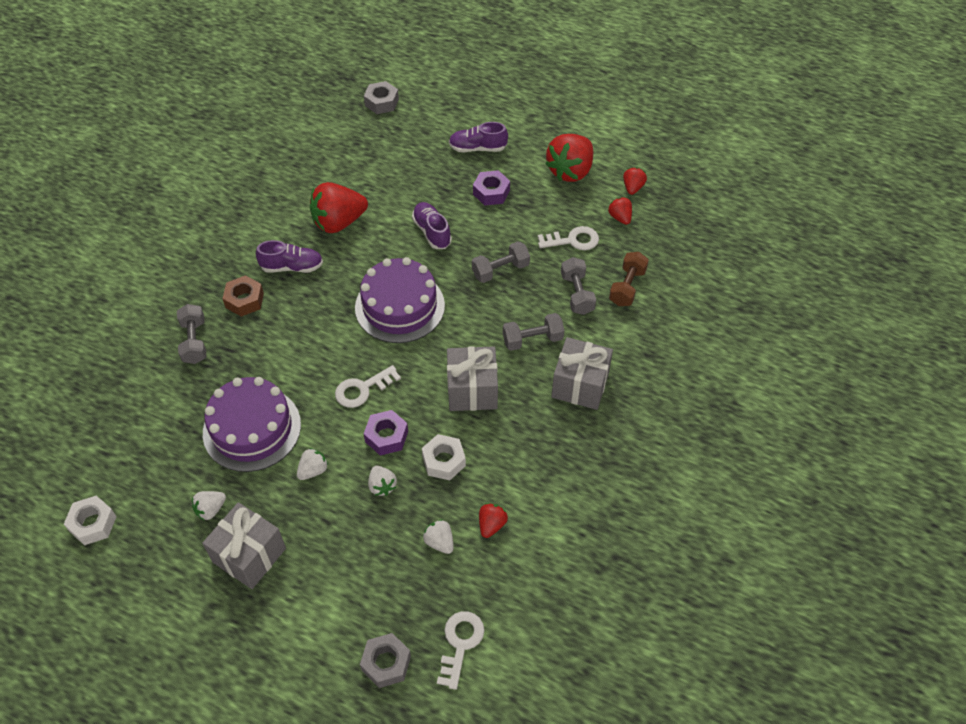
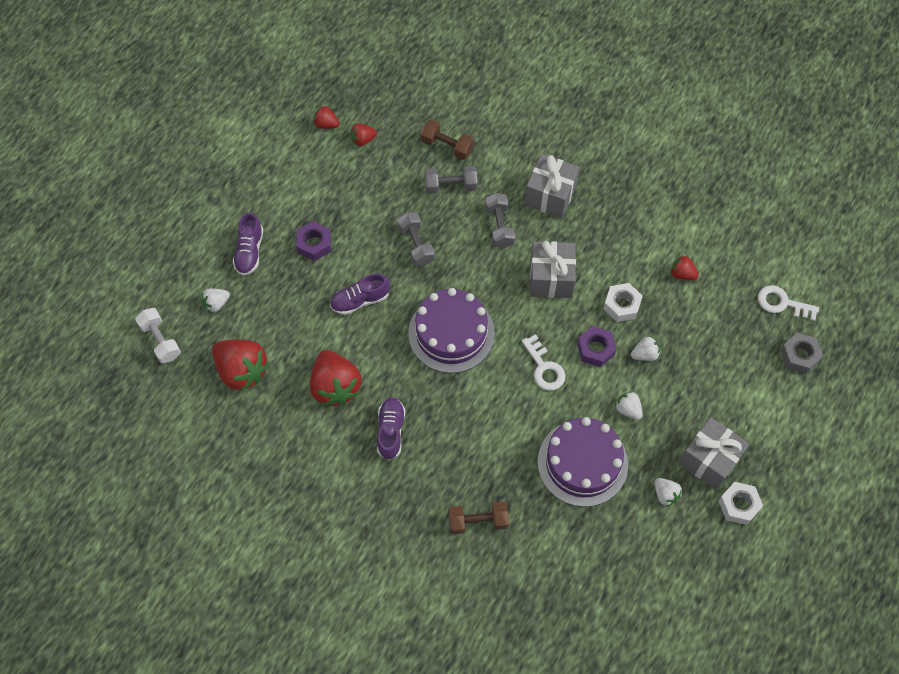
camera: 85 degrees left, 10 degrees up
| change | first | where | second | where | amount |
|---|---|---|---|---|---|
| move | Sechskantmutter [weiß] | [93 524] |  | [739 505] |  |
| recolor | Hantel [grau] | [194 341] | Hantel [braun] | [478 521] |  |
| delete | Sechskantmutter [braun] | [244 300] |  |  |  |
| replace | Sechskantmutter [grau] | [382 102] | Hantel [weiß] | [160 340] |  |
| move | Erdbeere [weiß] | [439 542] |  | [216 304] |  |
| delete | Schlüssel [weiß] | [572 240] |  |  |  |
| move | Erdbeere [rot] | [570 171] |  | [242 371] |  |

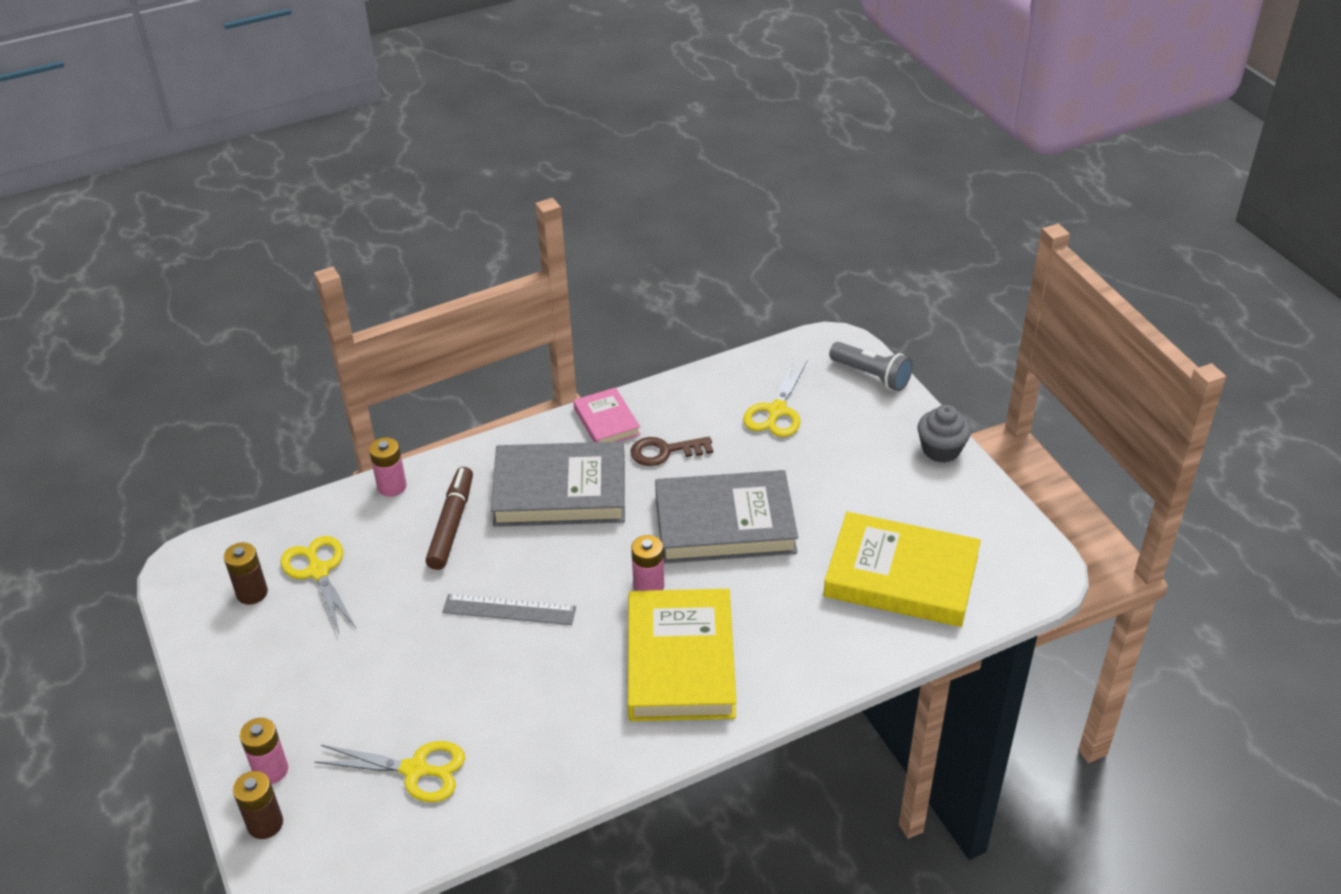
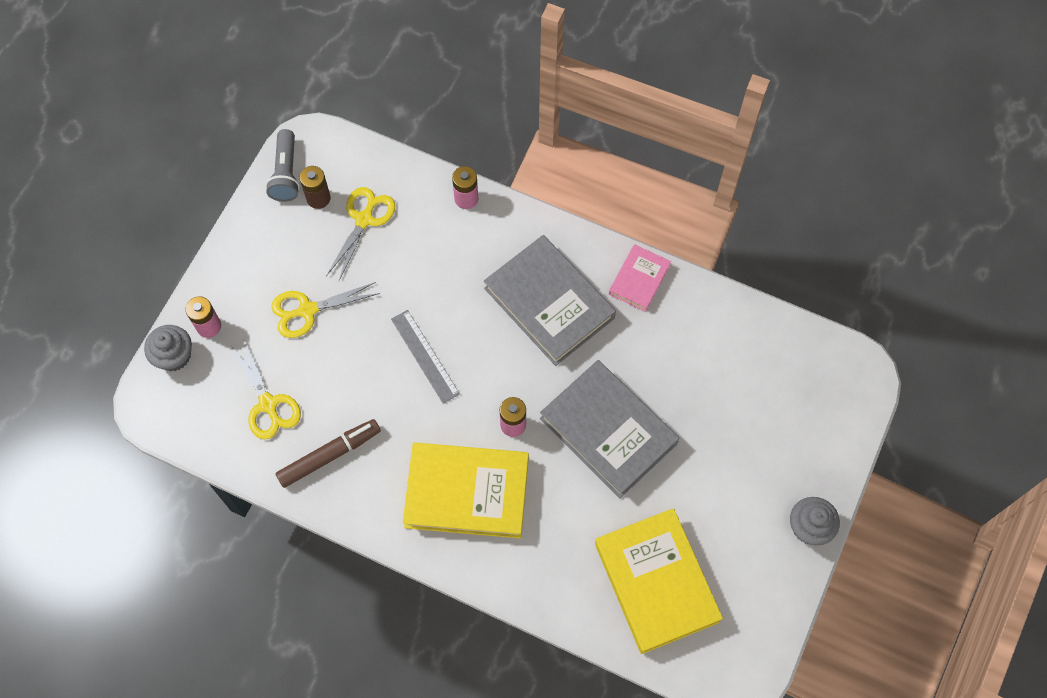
camera: 50 degrees right, 25 degrees up
| change | first | where | second | where | amount |
|---|---|---|---|---|---|
| replace | Batterie [braun] | [265 824] | Muffin [grau] | [174 356] |  |
| move | Filzstift [braun] | [451 524] |  | [329 455] |  |
| rotate | Buch [gelb] | [680 661] |  | [467 492] | 45 degrees clockwise |
| delete | Schlüssel [braun] | [665 451] |  |  |  |
| move | Schere [gelb] | [776 411] |  | [307 310] |  |
| move | Taschenlampe [grau] | [871 375] |  | [286 173] |  |

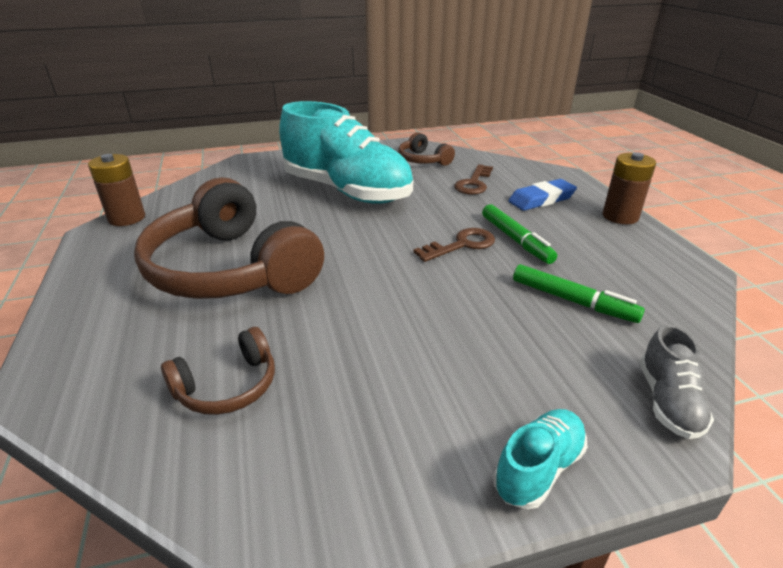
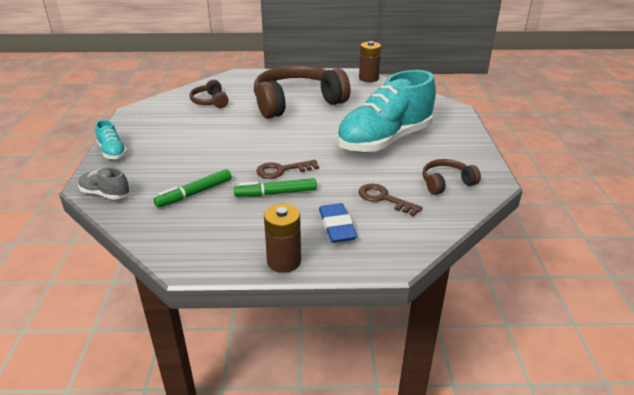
camera: 105 degrees right, 0 degrees up
| change | first | where | second | where | amount |
|---|---|---|---|---|---|
| rotate | Schlüssel [braun] | [461 245] |  | [282 170] | 90 degrees clockwise |

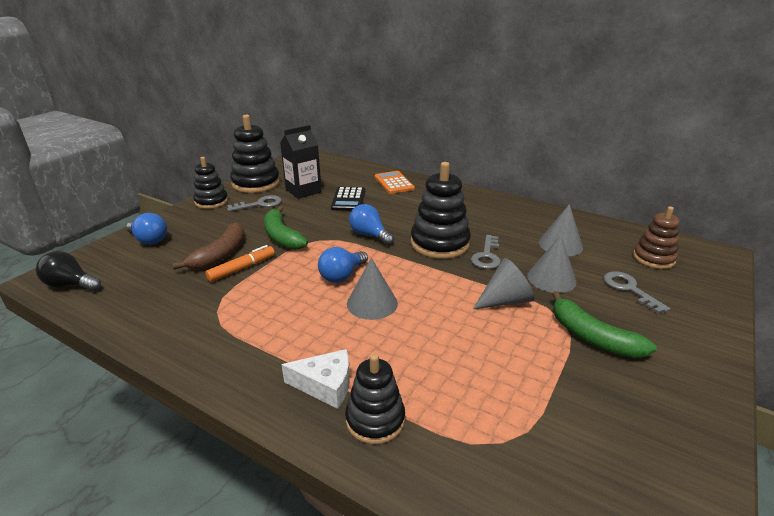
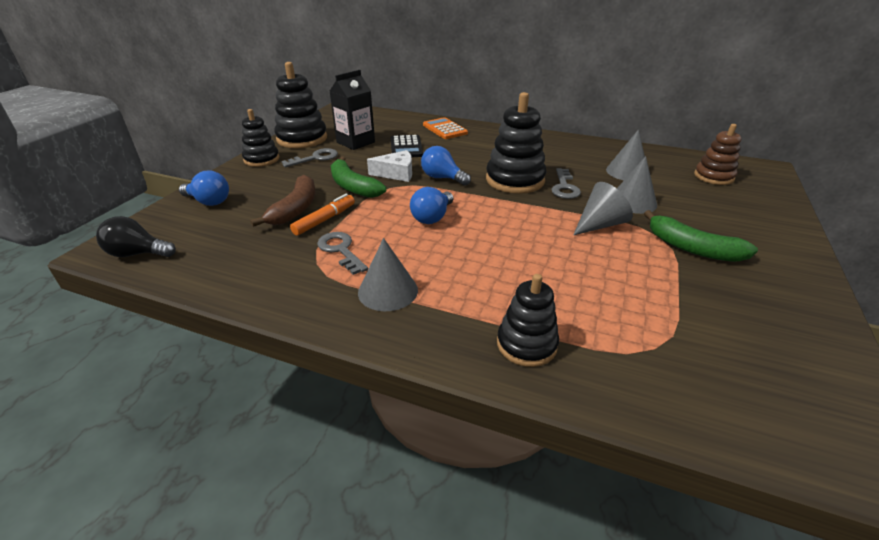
camera: 10 degrees left, 5 degrees up
| change | first | where | second | where | amount |
|---|---|---|---|---|---|
| move | Käse [weiß] | [325 385] |  | [396 173] |  |
| move | Kegel [grau] | [372 303] |  | [388 291] |  |
| move | Schlüssel [grau] | [629 289] |  | [341 250] |  |

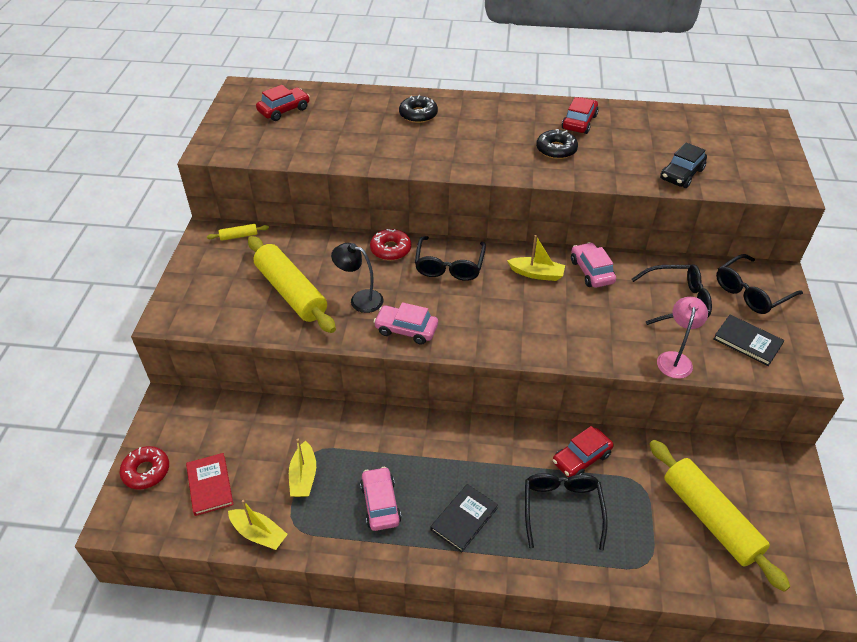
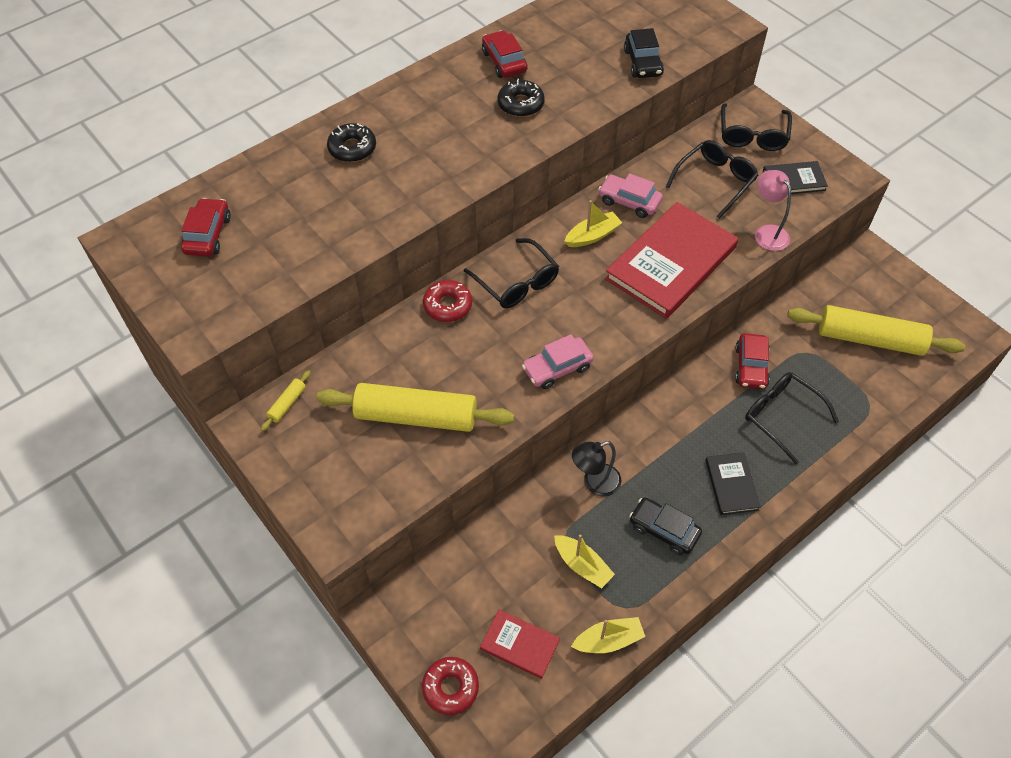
camera: 45 degrees left, 10 degrees up
| change | first | where | second | where | amount |
|---|---|---|---|---|---|
| move | Lampe [schwarz] | [360 299] |  | [595 483] |  |
| recolor | Auto [rosa] | [380 504] | Auto [schwarz] | [664 530] |  |
| insert |  |  | Buch [rot] | [671 263] |  |

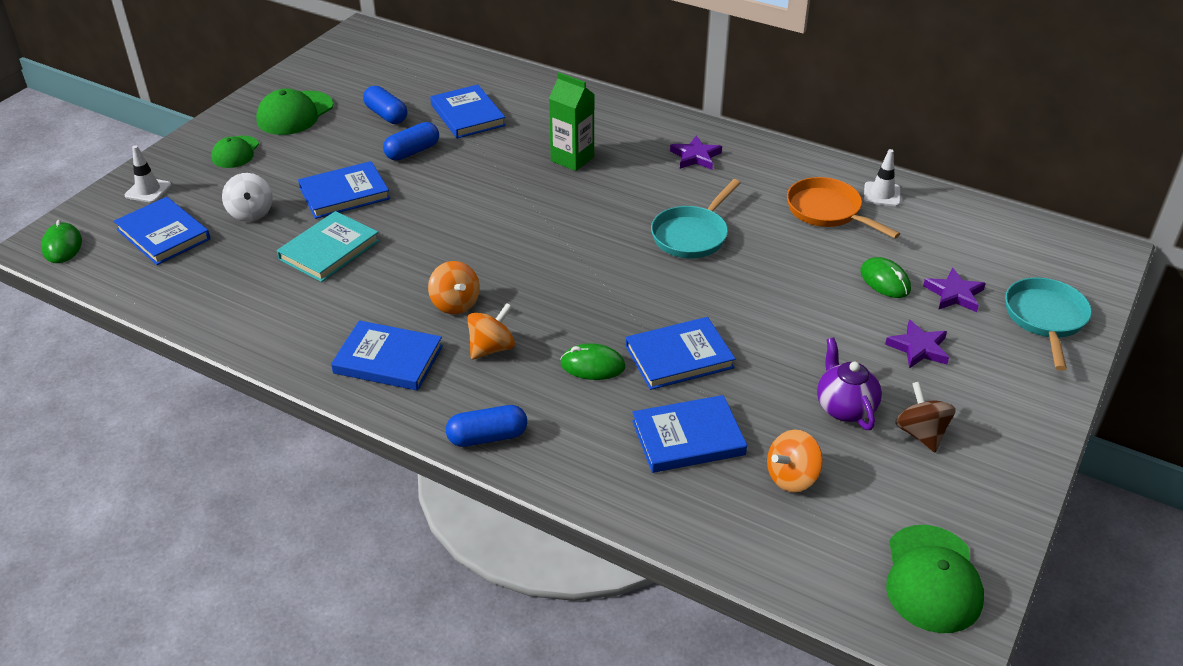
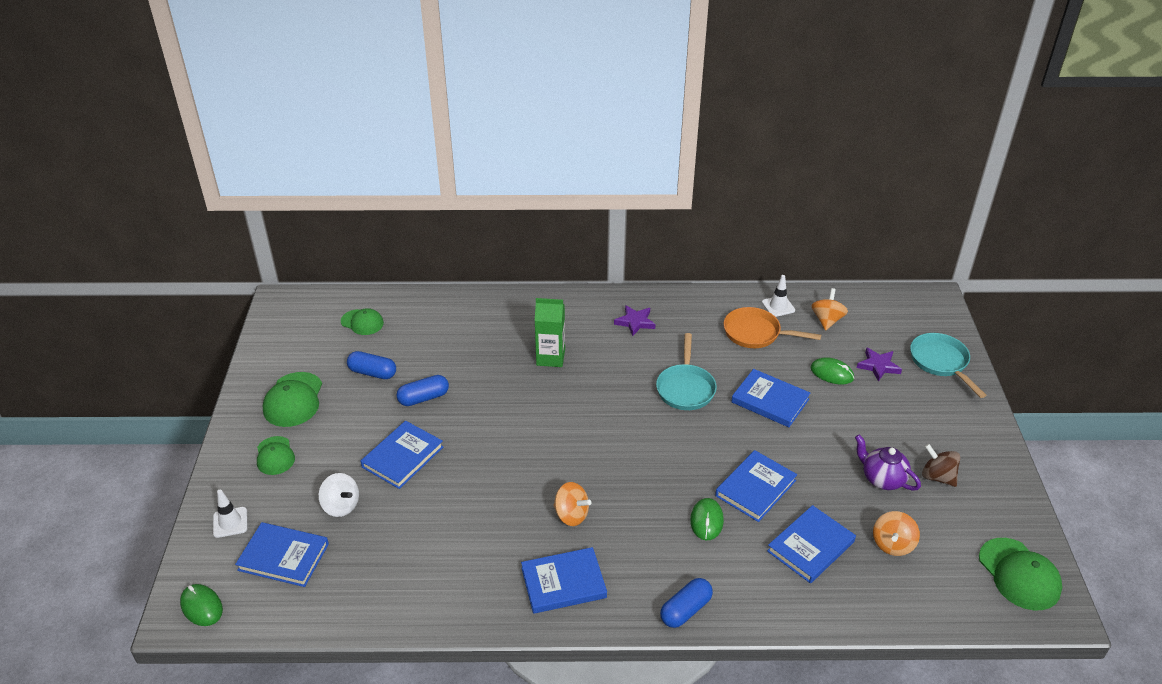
camera: 30 degrees left, 0 degrees up
| change | first | where | second | where | amount |
|---|---|---|---|---|---|
| delete | Buch [türkis] | [329 250] |  |  |  |
| rotate | Kapsel [blau] | [412 152] |  | [423 398] | 45 degrees clockwise |
| move | Buch [blau] | [467 115] |  | [770 401] |  |
| move | Kreisel [orange] | [491 348] |  | [827 320] |  |
| rotate | Computermaus [grün] | [592 365] |  | [706 521] | 60 degrees counterclockwise |
| delete | Stern [lila] | [918 348] |  |  |  |
| insert |  |  | Kappe [grün] | [362 322] |  |

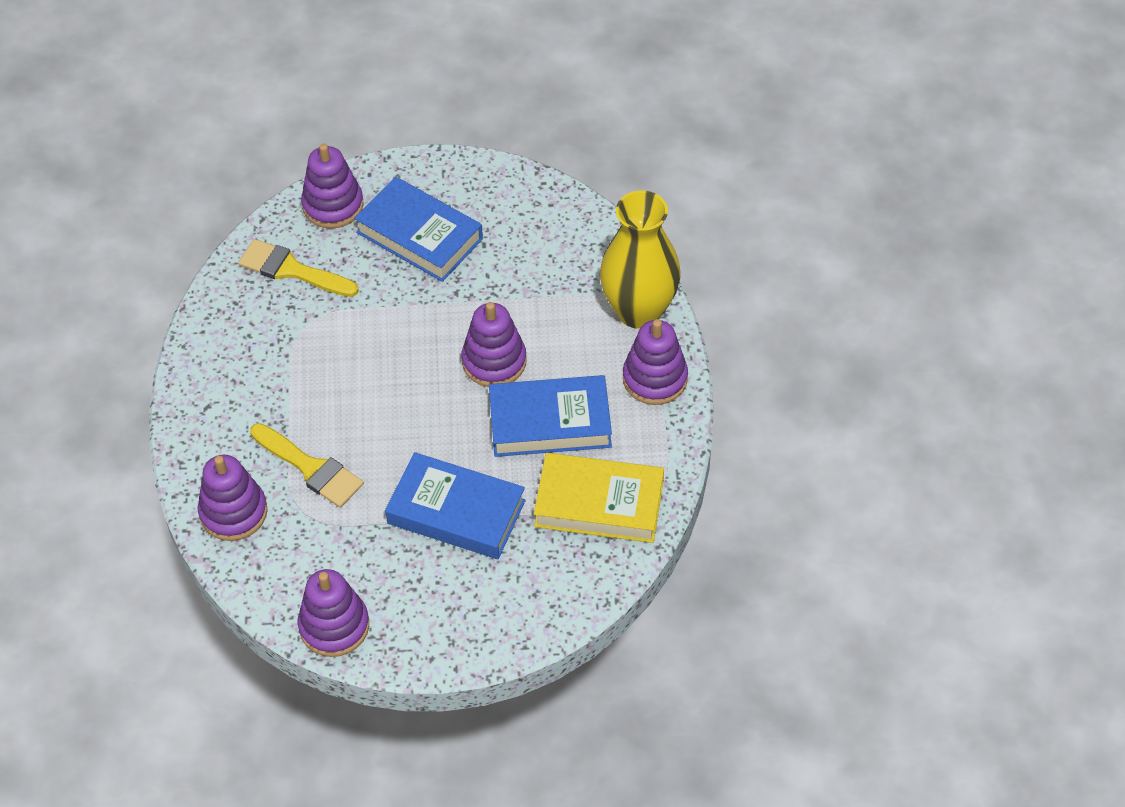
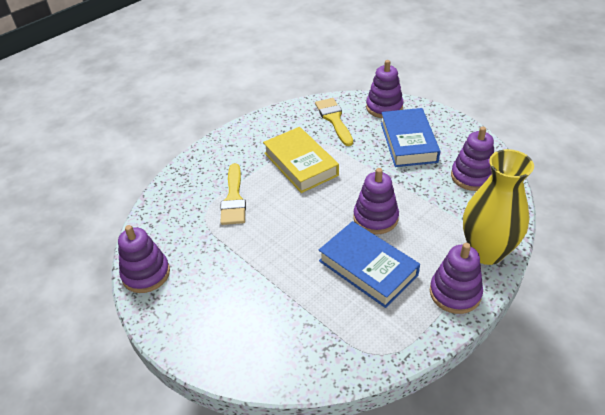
camera: 50 degrees right, 10 degrees down
| change | first | where | second | where | amount |
|---|---|---|---|---|---|
| move | Stapelspielzeug [lila] | [233 512] |  | [472 176] |  |
| delete | Buch [blau] | [456 512] |  |  |  |
| move | Buch [gelb] | [599 504] |  | [300 164] |  |

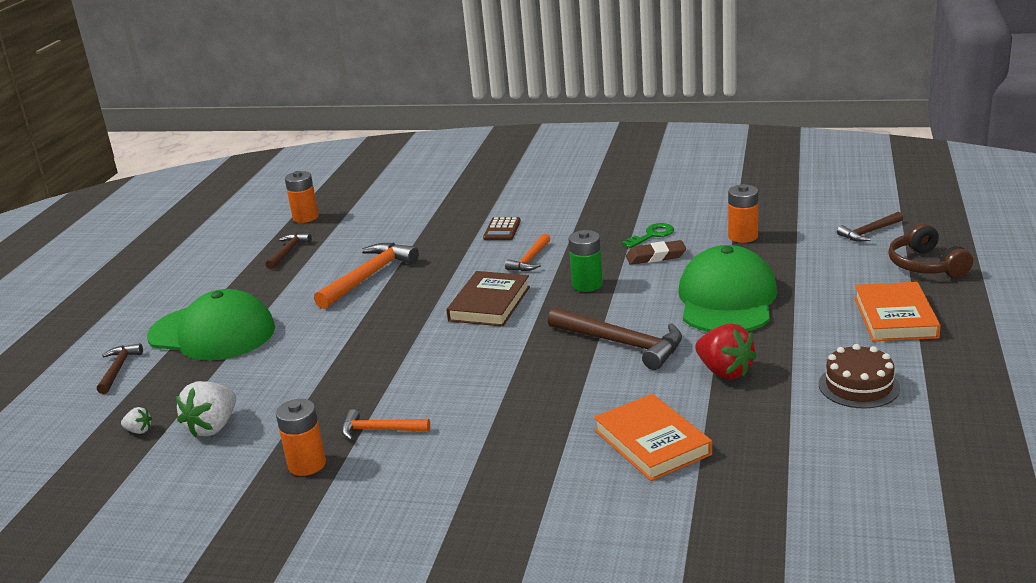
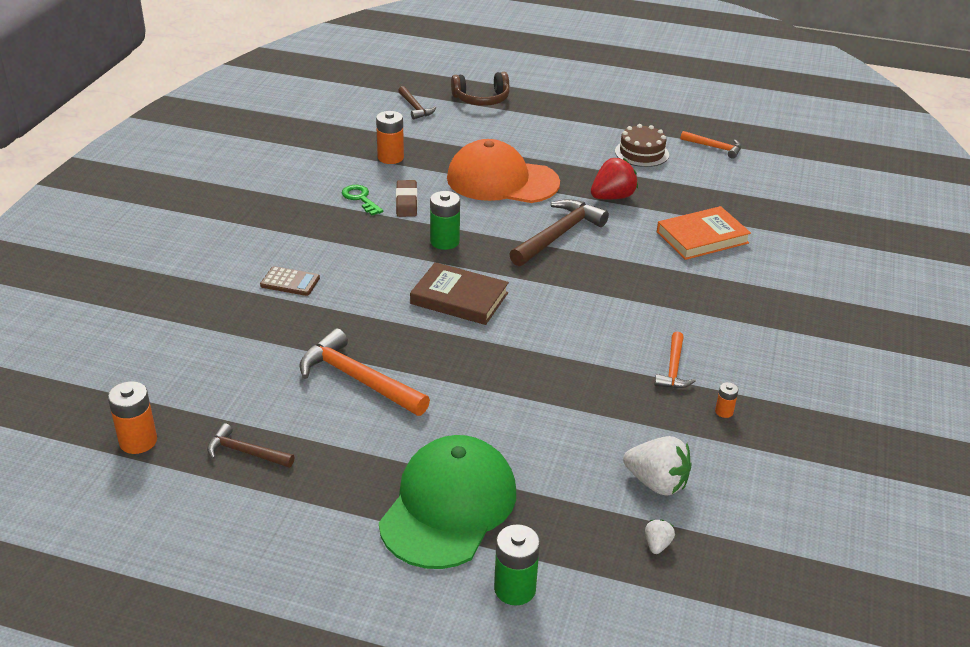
camera: 90 degrees left, 10 degrees up
| change | first | where | second | where | amount |
|---|---|---|---|---|---|
| replace | Hammer [braun] | [118 369] | Batterie [grün] | [515 589] |  |
| resize | Batterie [orange] | [307 464] |  | [724 411] | x0.52 |
| move | Hammer [orange] | [530 259] |  | [714 147] |  |
| recolor | Kappe [grün] | [727 300] | Kappe [orange] | [502 180] |  |
| delete | Buch [orange] | [895 317] |  |  |  |

